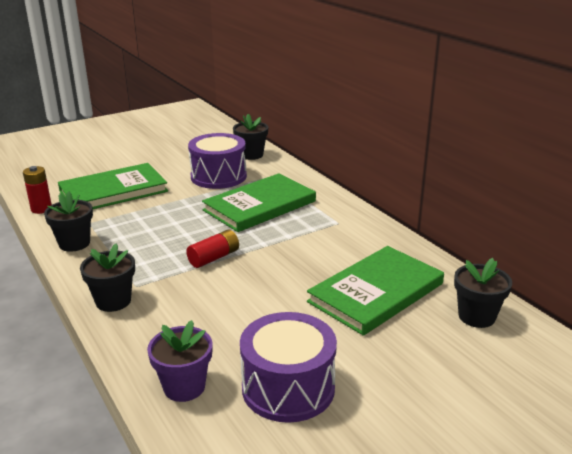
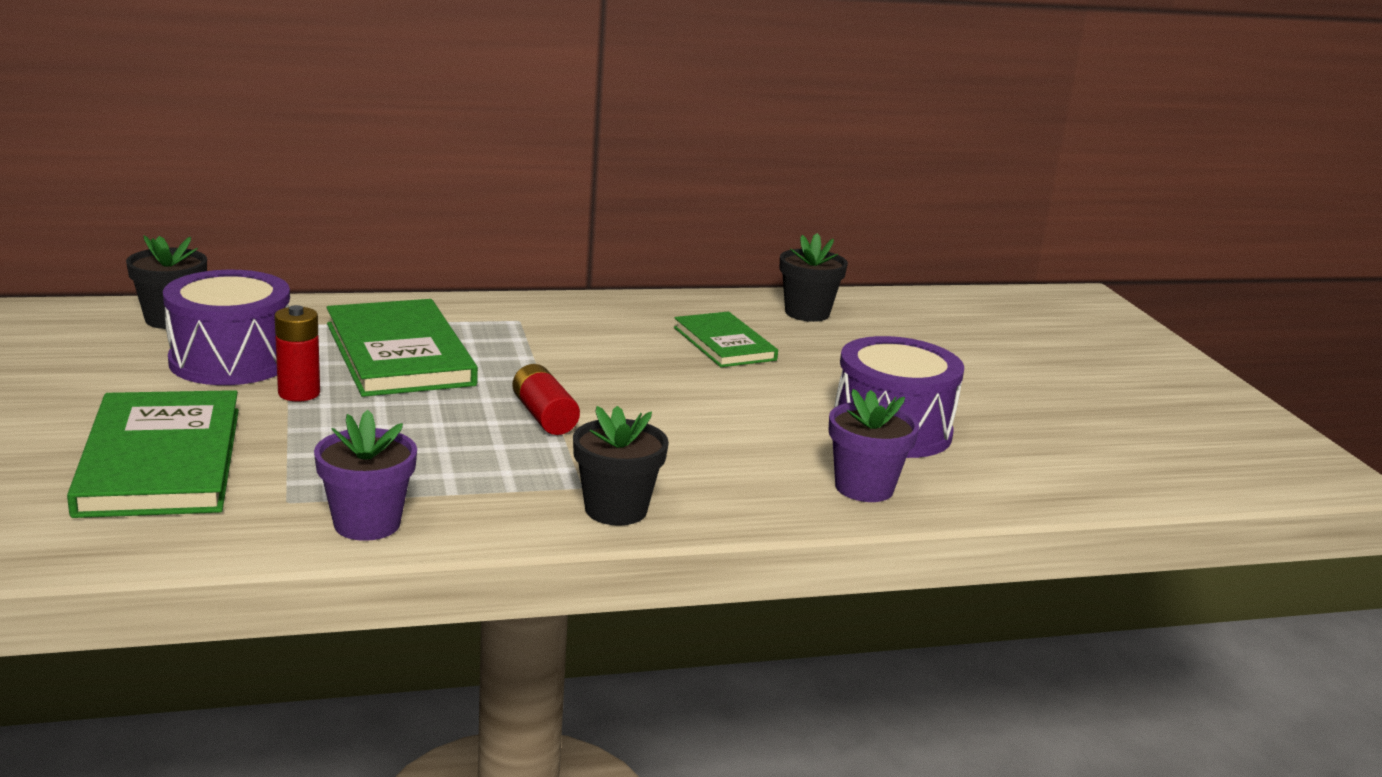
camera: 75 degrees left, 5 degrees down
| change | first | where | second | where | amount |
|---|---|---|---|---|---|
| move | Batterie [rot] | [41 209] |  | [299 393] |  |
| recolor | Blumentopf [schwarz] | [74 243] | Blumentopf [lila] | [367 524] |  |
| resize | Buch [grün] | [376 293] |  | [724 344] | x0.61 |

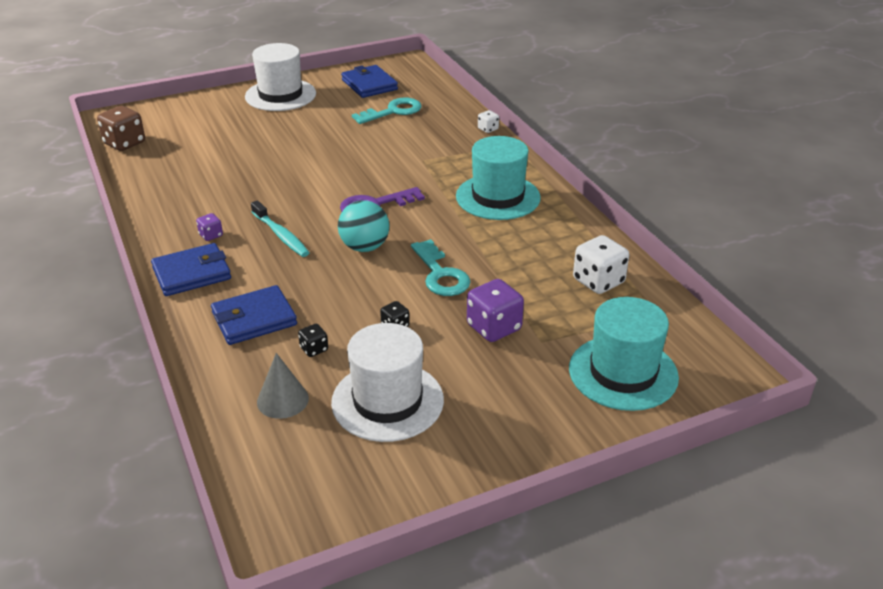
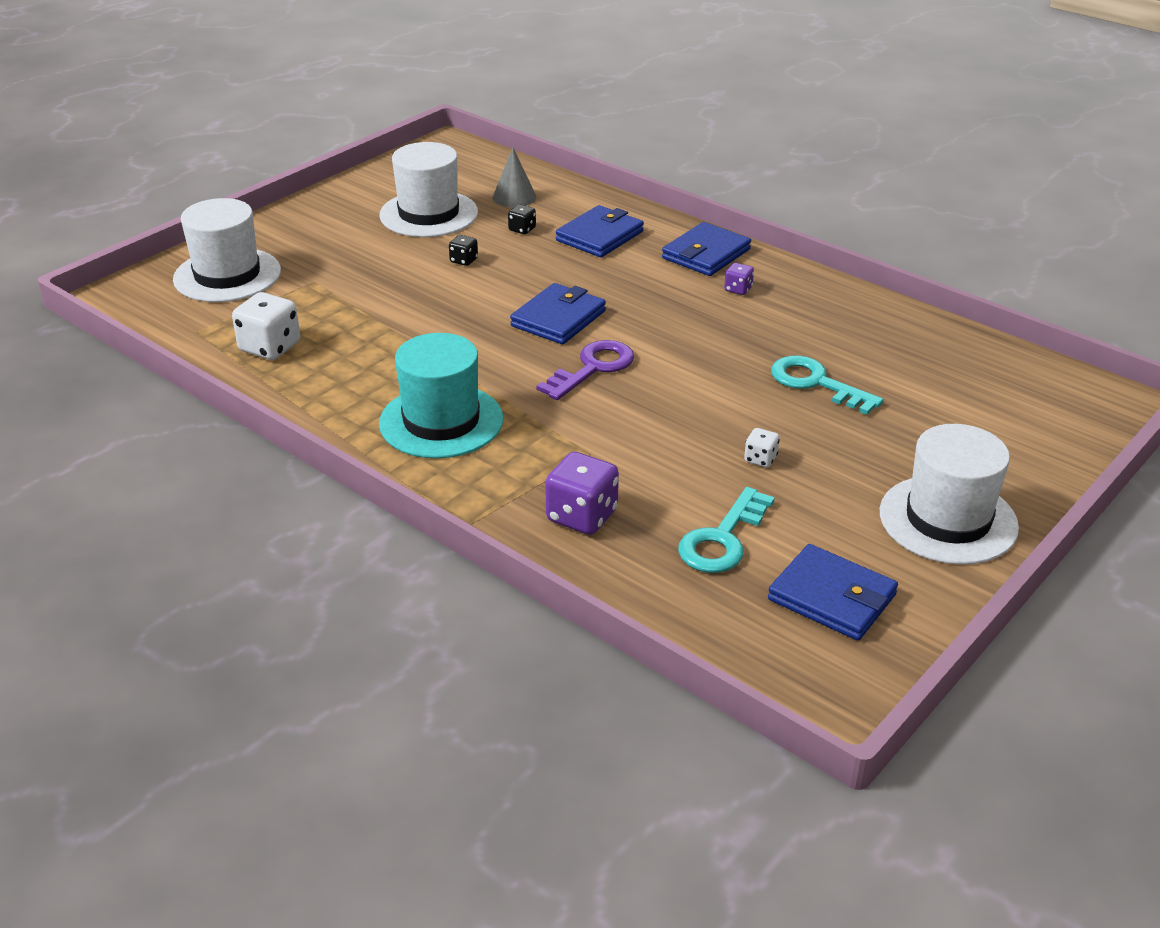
camera: 155 degrees right, 0 degrees up
| change | first | where | second | where | amount |
|---|---|---|---|---|---|
| delete | Spielwürfel [braun] | [124 143] |  |  |  |
| delete | Zahnbürste [türkis] | [281 235] |  |  |  |
| replace | Ball [türkis] | [364 247] | Geldbörse [blau] | [558 319] |  |
| move | Schlüssel [türkis] | [440 274] |  | [816 383] |  |
| move | Spielwürfel [lila] | [494 327] |  | [582 516] |  |
| move | Spielwürfel [weiß] | [488 129] |  | [760 459] |  |
| recolor | Hut [türkis] | [623 373] | Hut [weiß] | [227 275] |  |

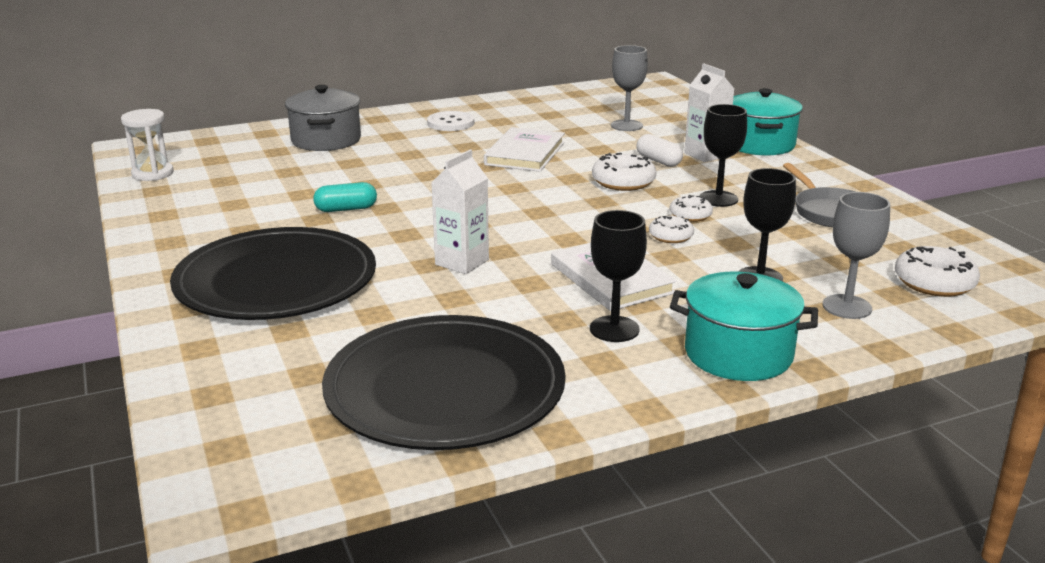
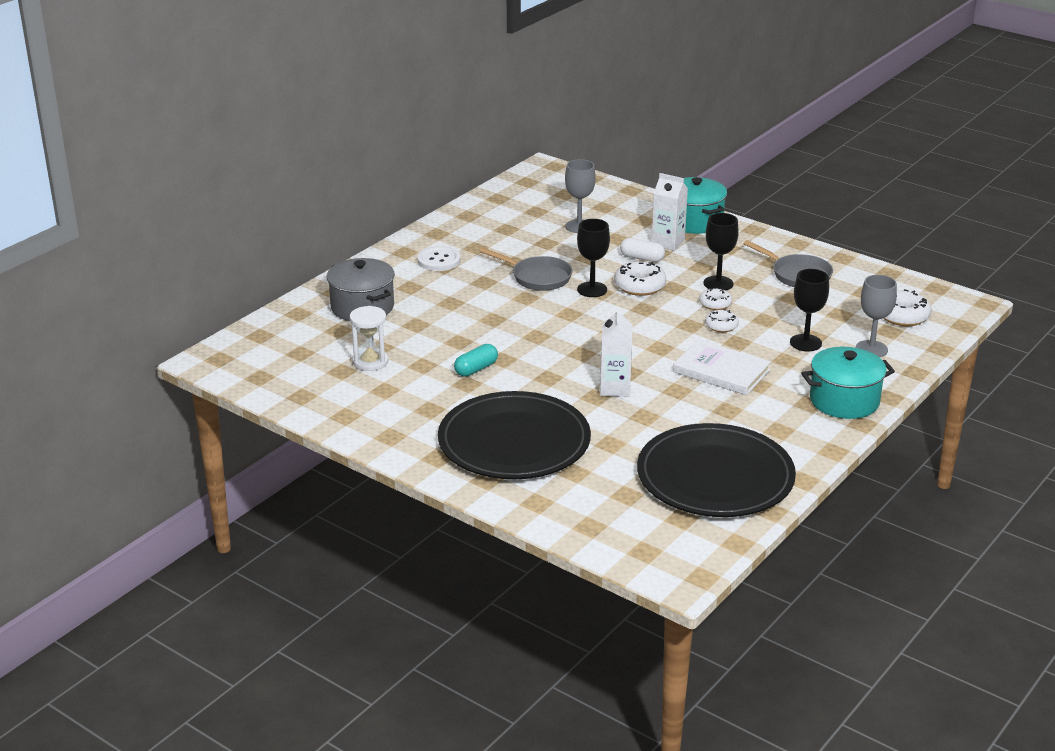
camera: 30 degrees left, 5 degrees up
| change | first | where | second | where | amount |
|---|---|---|---|---|---|
| move | Sanduhr [weiß] | [152 174] |  | [370 362] |  |
| replace | Buch [weiß] | [525 153] | Pfanne [grau] | [538 277] |  |
| move | Kelch [schwarz] | [614 329] |  | [592 289] |  |

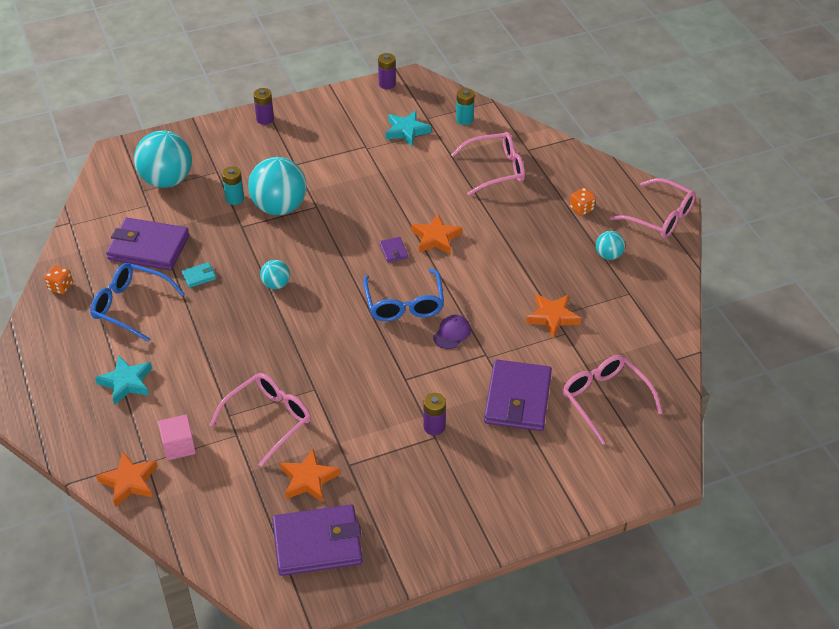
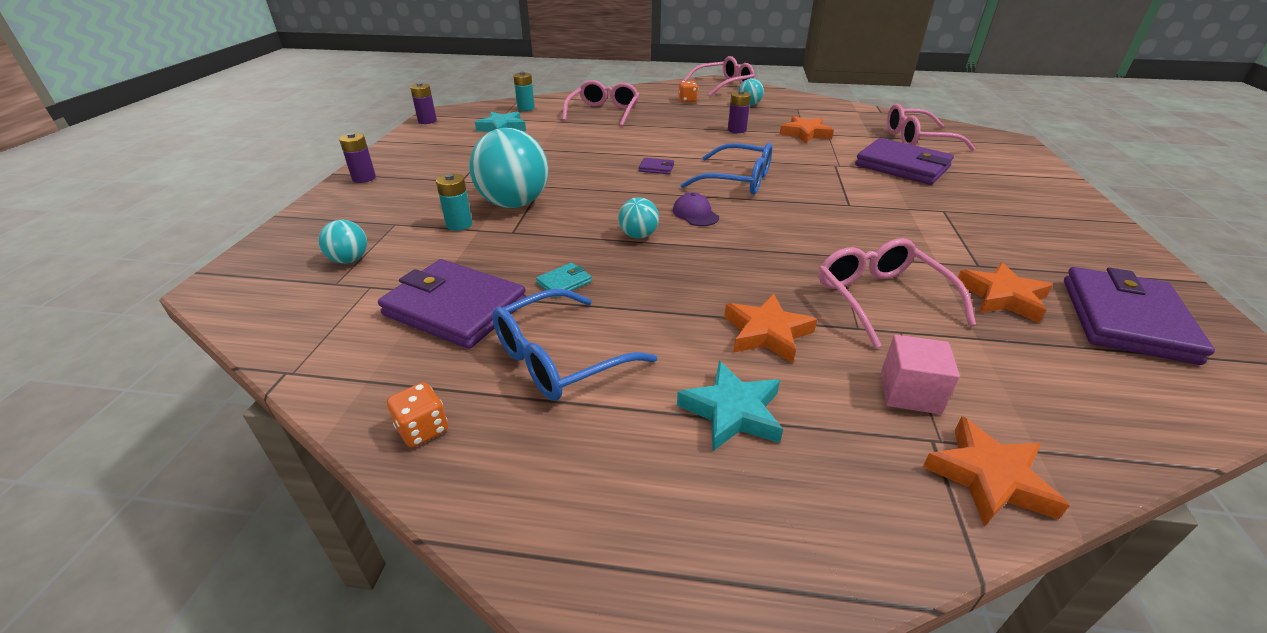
camera: 60 degrees left, 10 degrees down
| change | first | where | second | where | amount |
|---|---|---|---|---|---|
| rotate | Geldbörse [lila] | [148 247] |  | [455 308] | 75 degrees clockwise |
| resize | Ball [türkis] | [167 180] |  | [349 260] | x0.49 |
| rotate | Geldbörse [türkis] | [199 276] |  | [564 282] | 45 degrees clockwise |
| move | Stern [orange] | [436 238] |  | [766 333] |  |
| move | Batterie [lila] | [434 427] |  | [737 130] |  |
| move | Kappe [lila] | [452 333] |  | [695 214] |  |

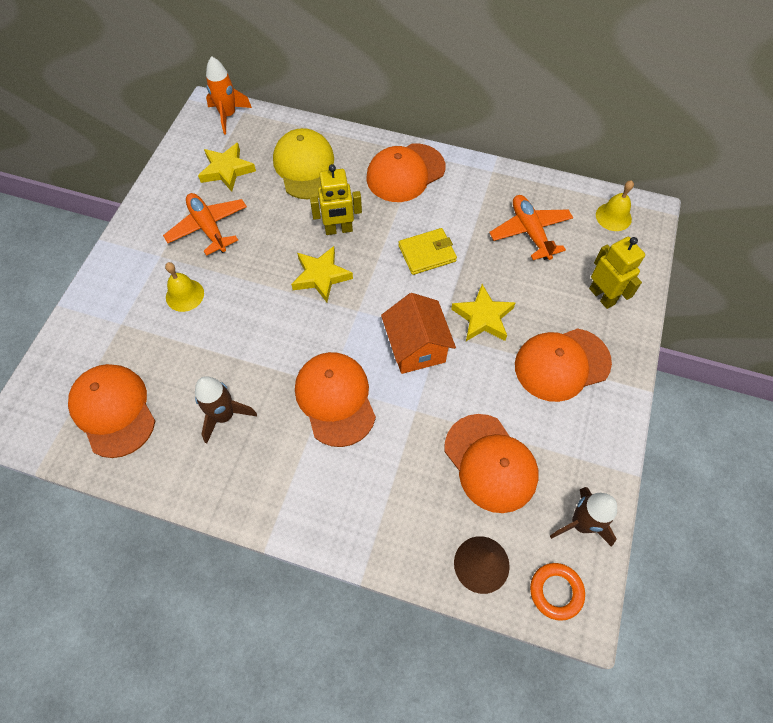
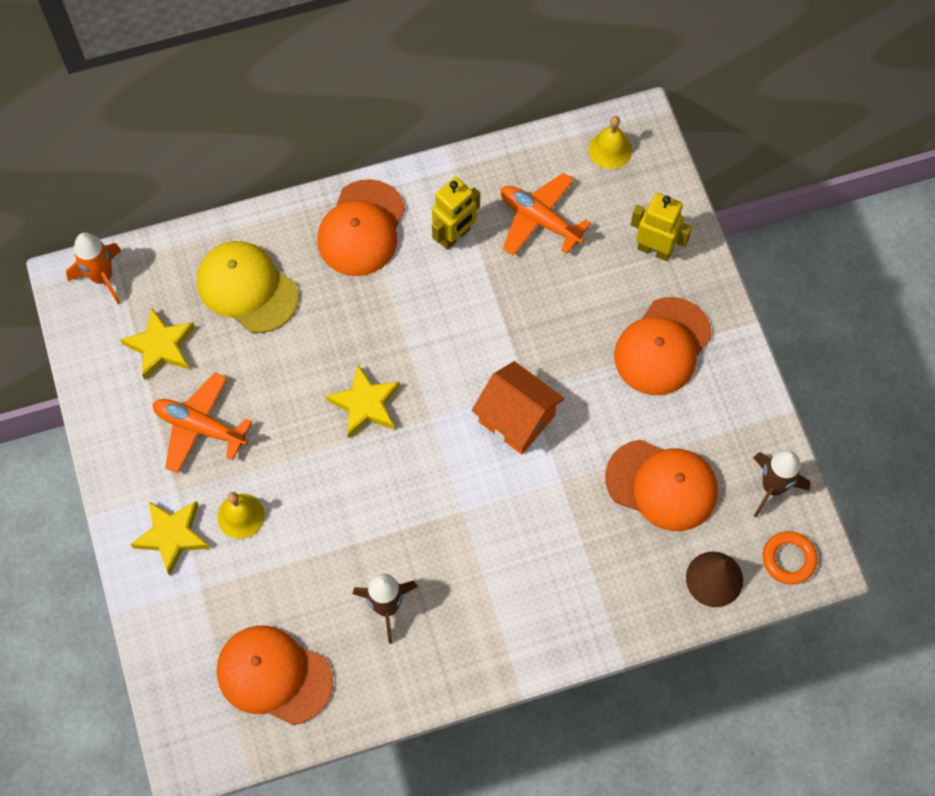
camera: 35 degrees left, 5 degrees up
| change | first | where | second | where | amount |
|---|---|---|---|---|---|
| delete | Kappe [orange] | [335 399] |  |  |  |
| move | Roboter [gelb] | [338 230] |  | [455 236] |  |
| delete | Geldbörse [gelb] | [427 253] |  |  |  |
| move | Stern [gelb] | [483 317] |  | [172 536] |  |

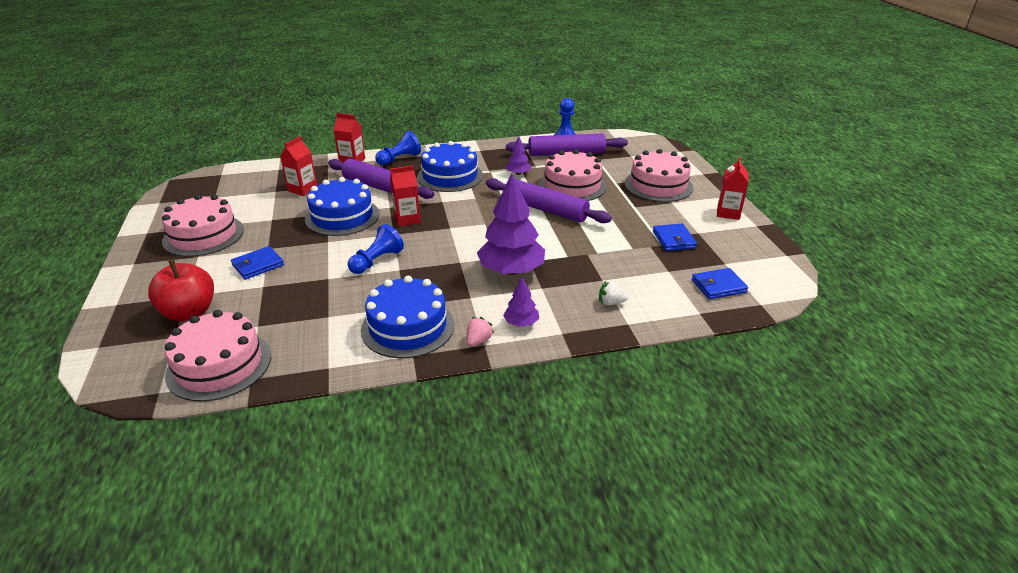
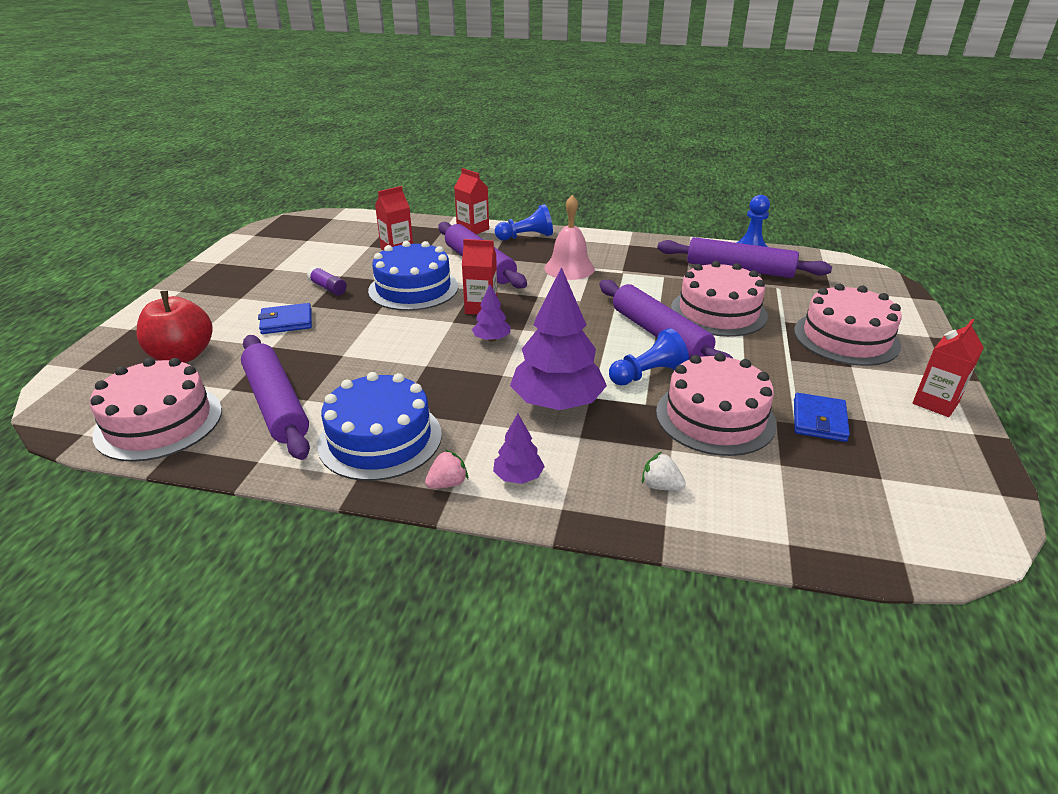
camera: 25 degrees right, 0 degrees up
| change | first | where | second | where | amount |
|---|---|---|---|---|---|
| move | Kuchen [rosa] | [203 235] |  | [715 417] |  |
| move | Bauer [blau] | [377 261] |  | [647 374] |  |
| replace | Kuchen [blau] | [450 176] | Glocke [rosa] | [569 268] |  |
| move | Baum [lila] | [518 173] |  | [491 339] |  |
| delete | Geldbörse [blau] | [718 286] |  |  |  |
| insert |  |  | Nudelholz [lila] | [276 404] |  |
| insert |  |  | Klebestift [lila] | [328 288] |  |

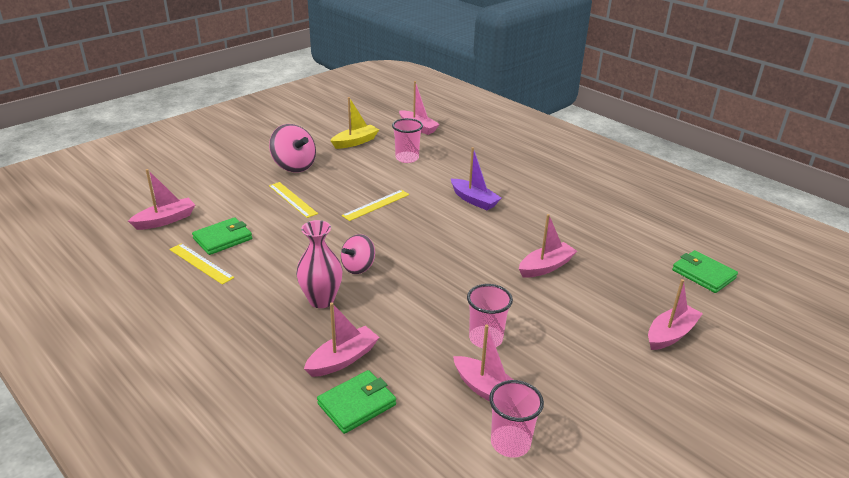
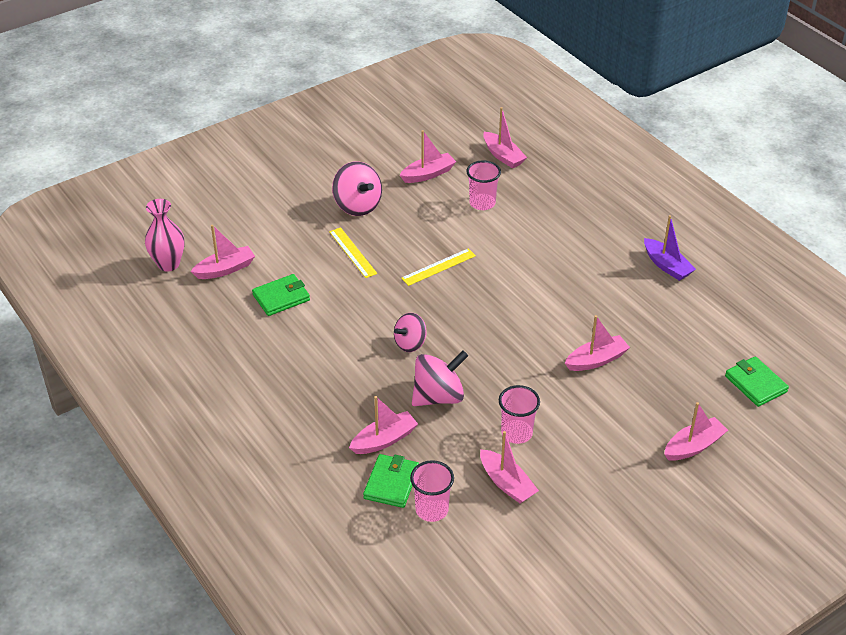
camera: 10 degrees right, 10 degrees up
| change | first | where | second | where | amount |
|---|---|---|---|---|---|
| delete | Lineal [gelb] | [201 263] |  |  |  |
| move | Vase [rosa] | [321 300] |  | [168 264] |  |
| rotate | Geldbörse [grün] | [357 404] |  | [391 483] | 45 degrees counterclockwise |
| recolor | Boot [gelb] | [355 142] | Boot [rosa] | [428 174] |  |
| move | Boot [lila] | [474 200] |  | [666 266] |  |
| move | Becher [rosa] | [510 443] |  | [432 510] |  |
| insert |  |  | Kreisel [rosa] | [438 396] |  |

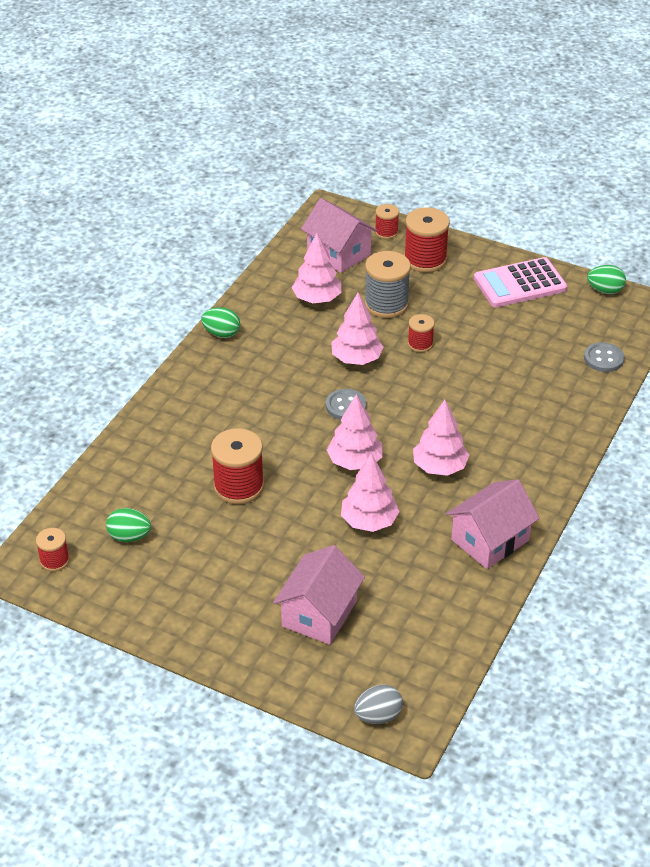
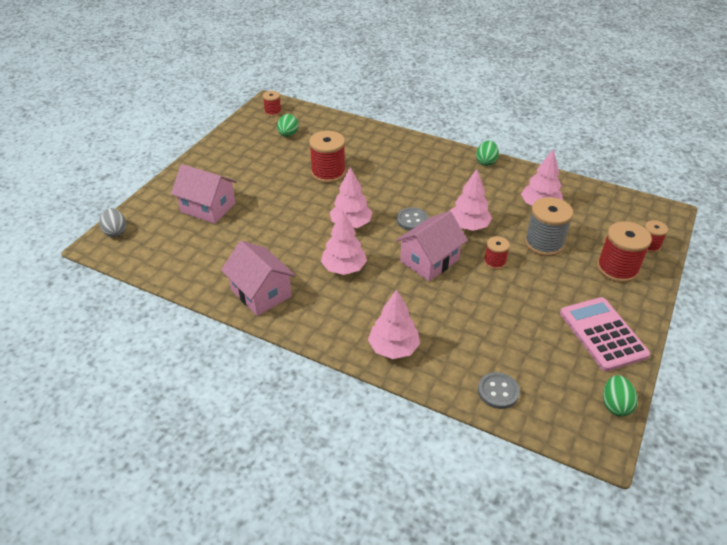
camera: 90 degrees right, 0 degrees up
| change | first | where | second | where | amount |
|---|---|---|---|---|---|
| move | Haus [rosa] | [339 253] |  | [429 260] |  |
| move | Baum [rosa] | [369 521] |  | [393 348] |  |

